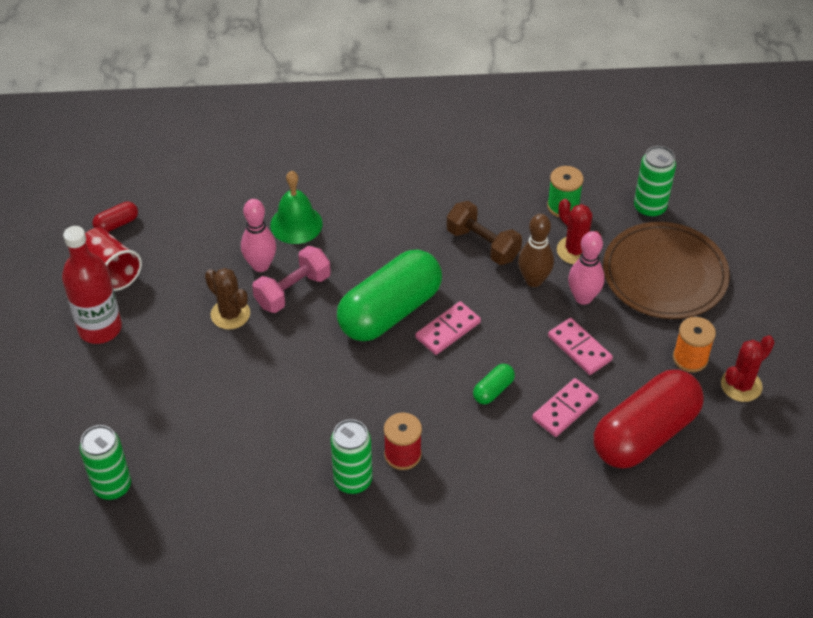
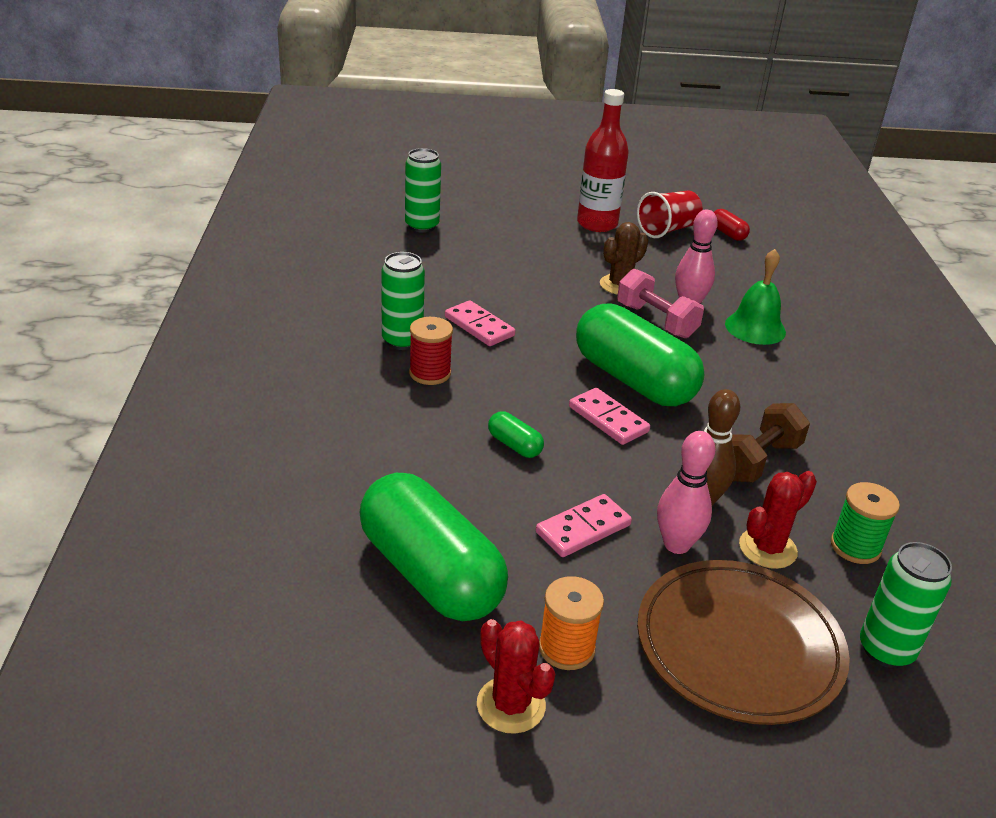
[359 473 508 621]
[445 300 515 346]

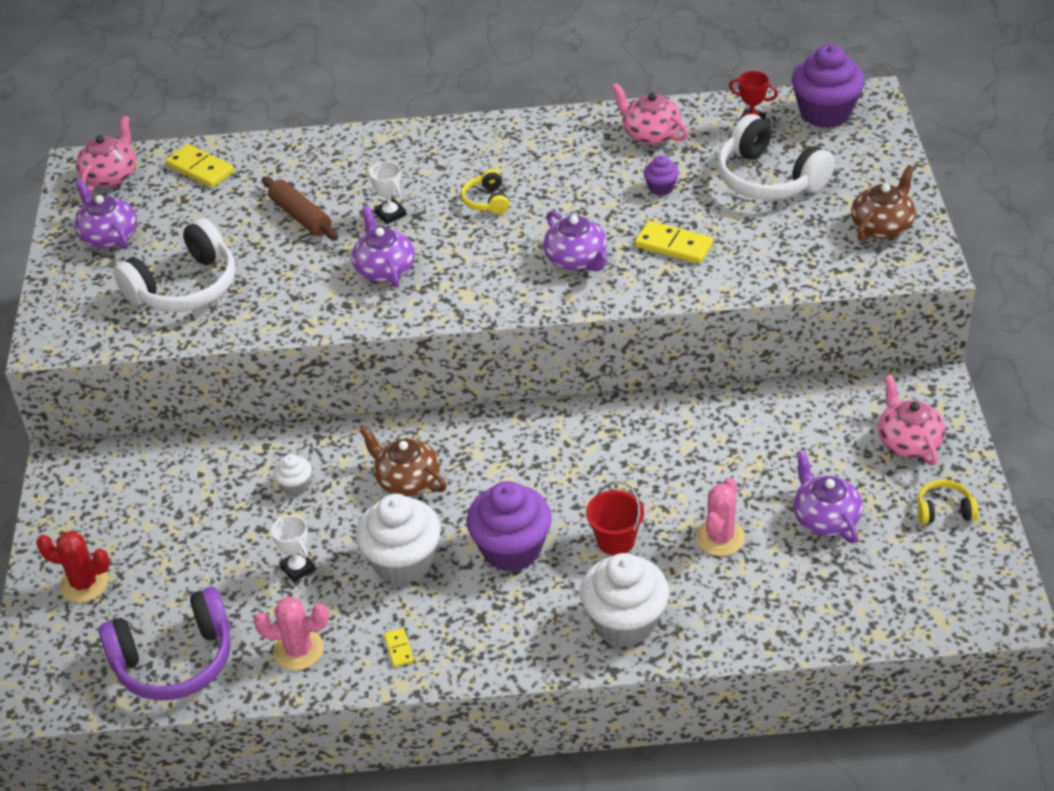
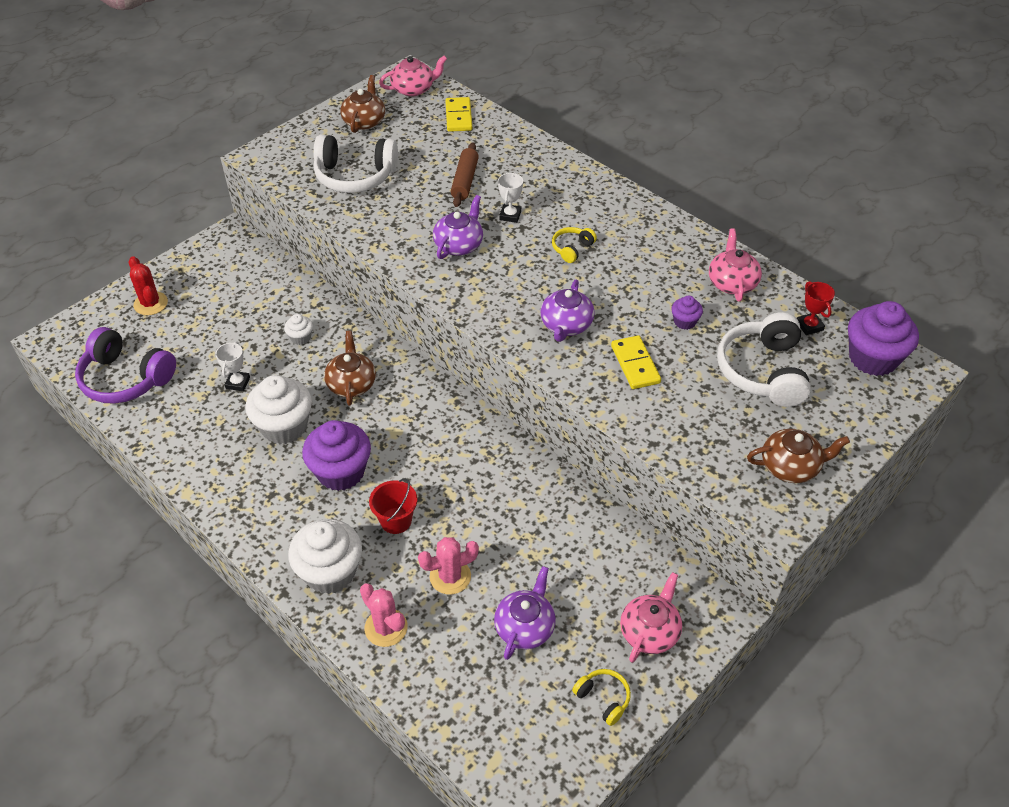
[340 75 385 133]
[360 583 408 647]
[384 628 414 667] (first image)

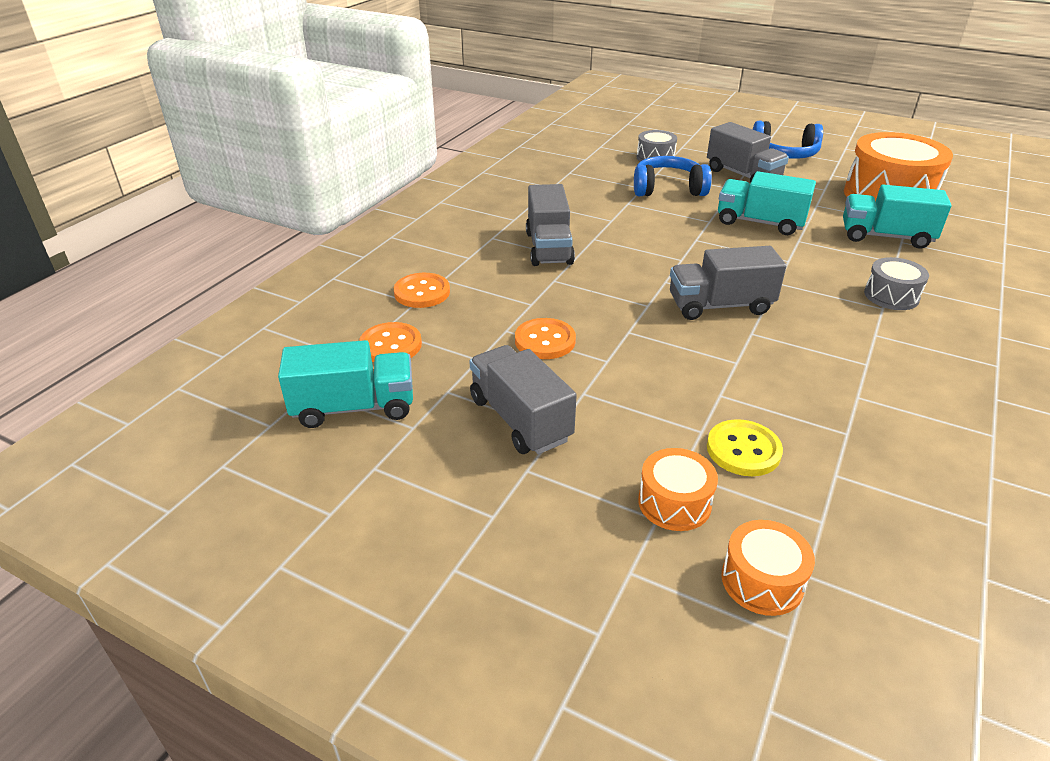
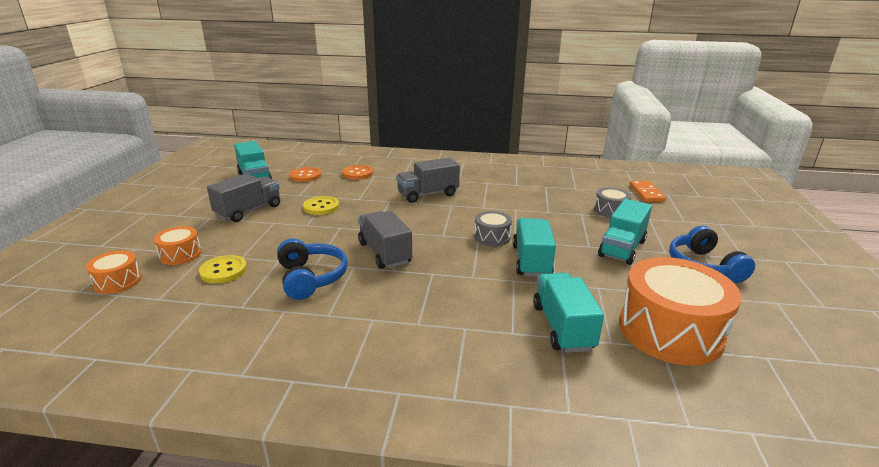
[277 238 348 300]
[303 196 339 215]
[474 211 512 246]
[598 199 652 265]
[630 181 666 202]

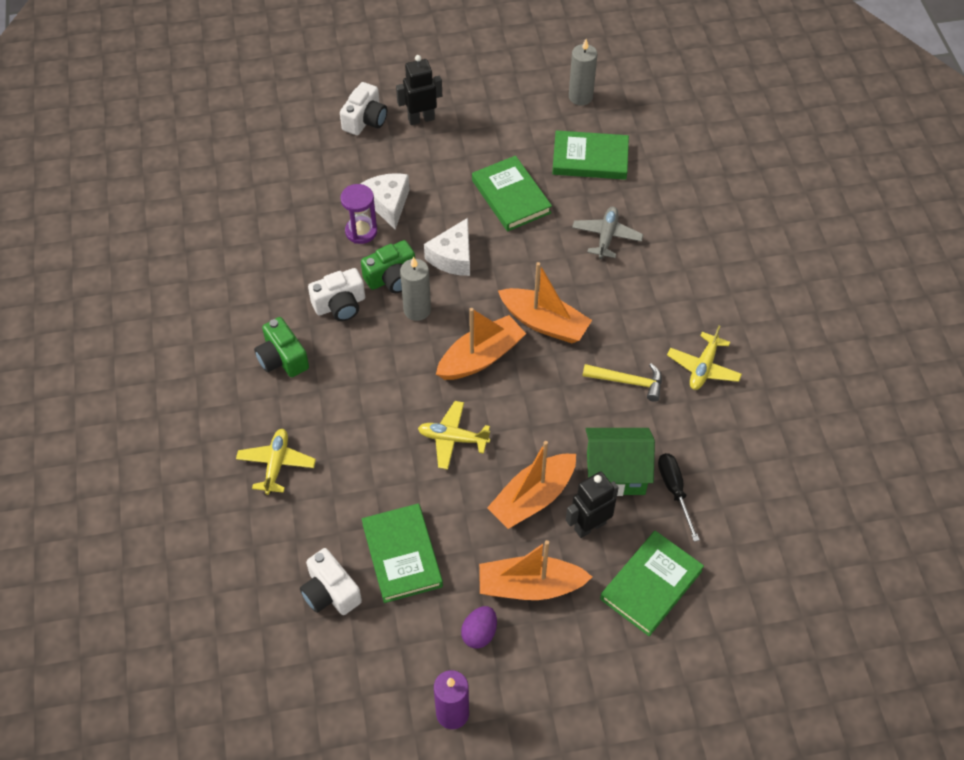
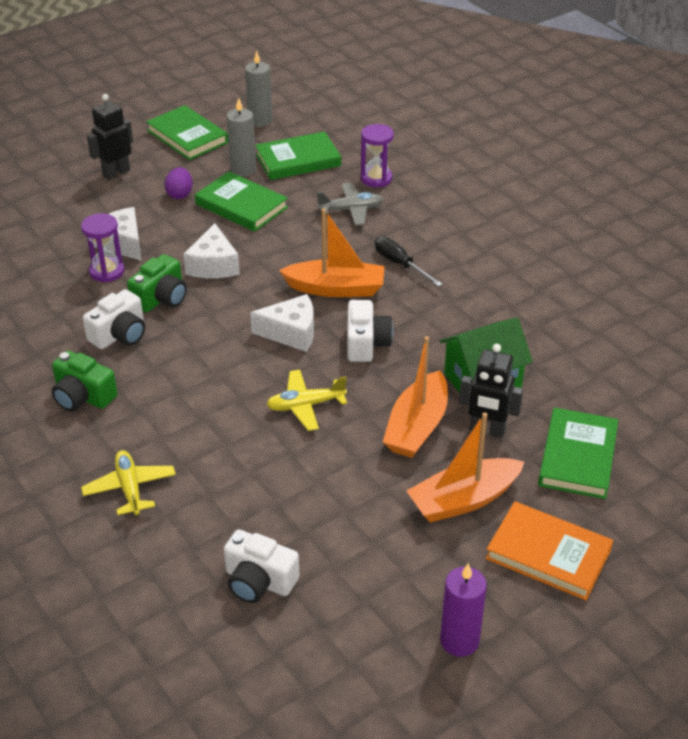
[146 105 228 160]
[165 167 193 199]
[226 97 256 177]
[250 294 314 352]
[317 183 384 226]
[347 300 393 362]
[361 124 394 187]
[375 236 442 287]
[459 344 523 438]
[486 501 613 600]
[583 363 662 402] (first image)
[667 326 742 390] (first image)

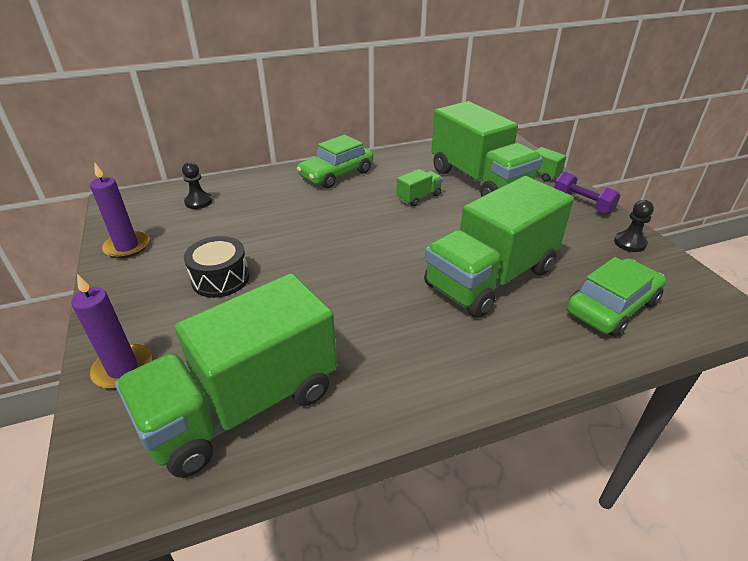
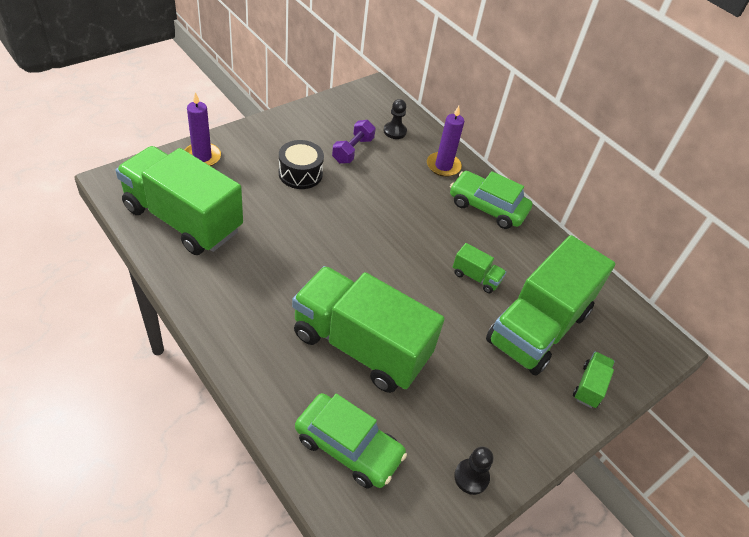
[332 120 376 164]
[427 106 464 177]

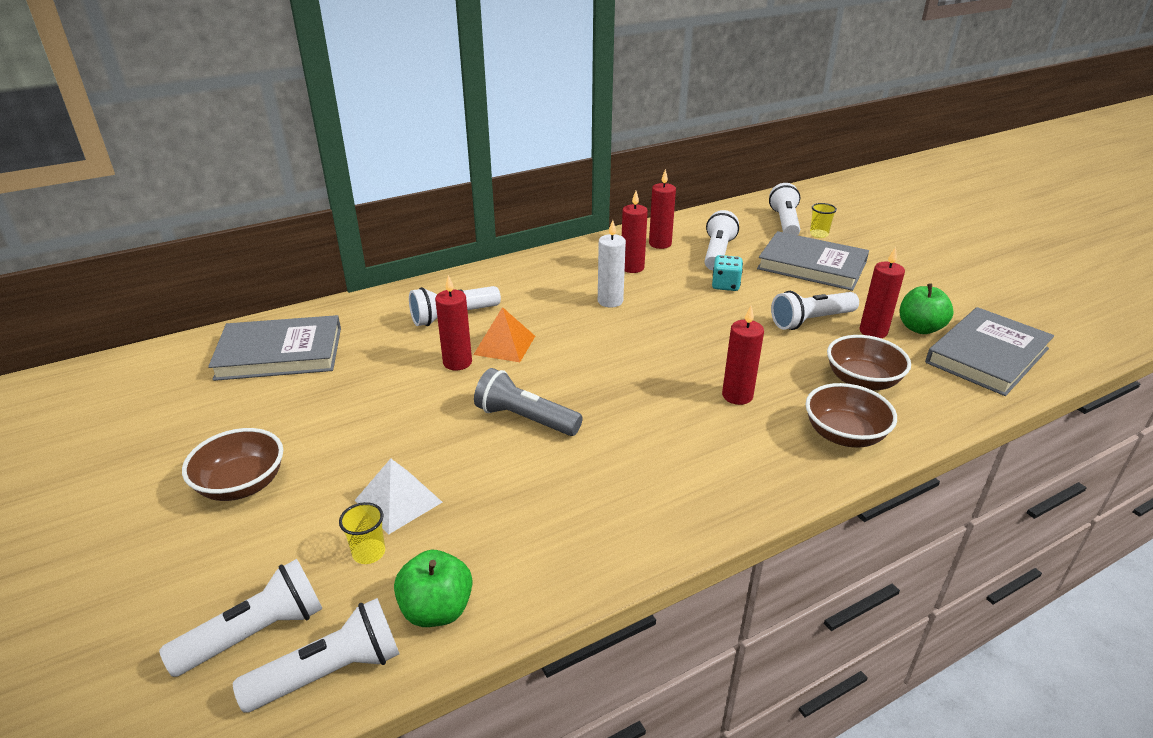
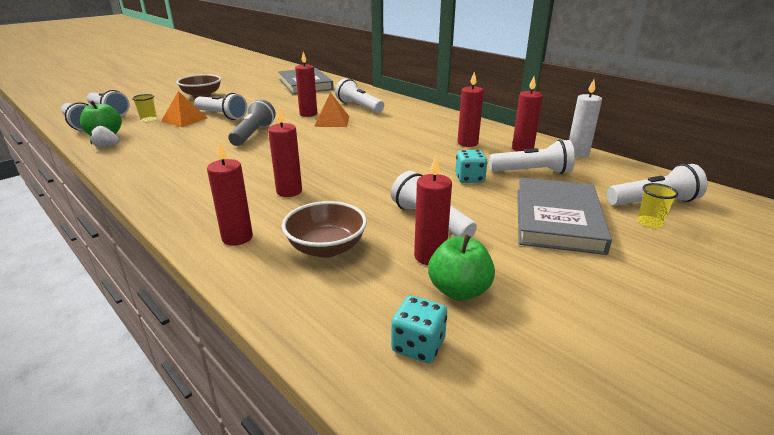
[90 125 120 148]
[161 91 207 127]
[194 93 247 120]
[207 141 253 246]
[391 296 447 363]
[569 79 602 158]

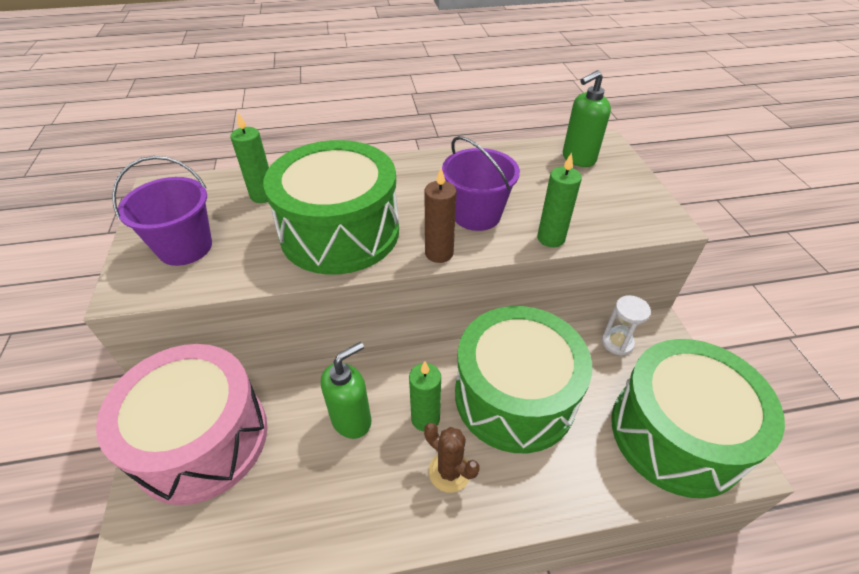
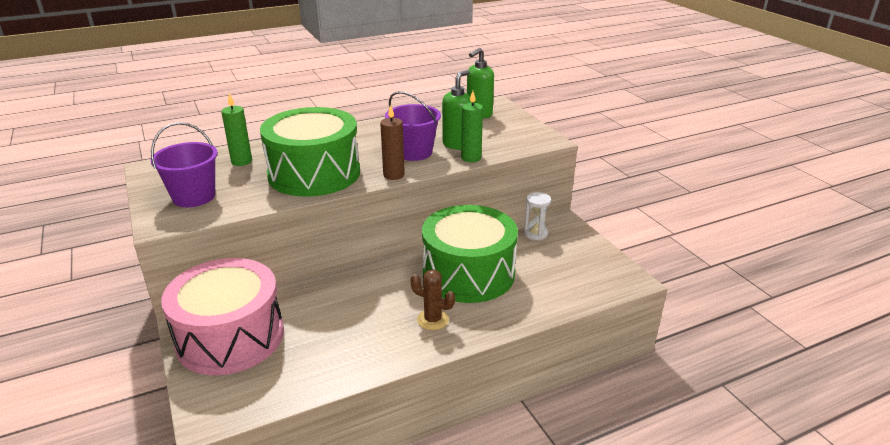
[442 70 472 150]
[409 361 441 431] (first image)
[611 339 785 498] (first image)

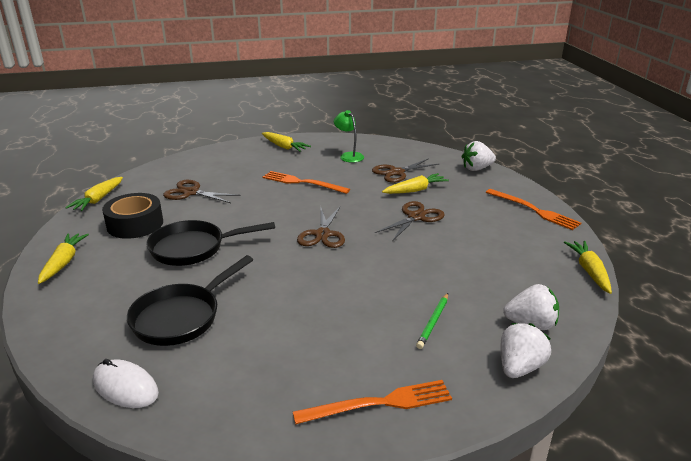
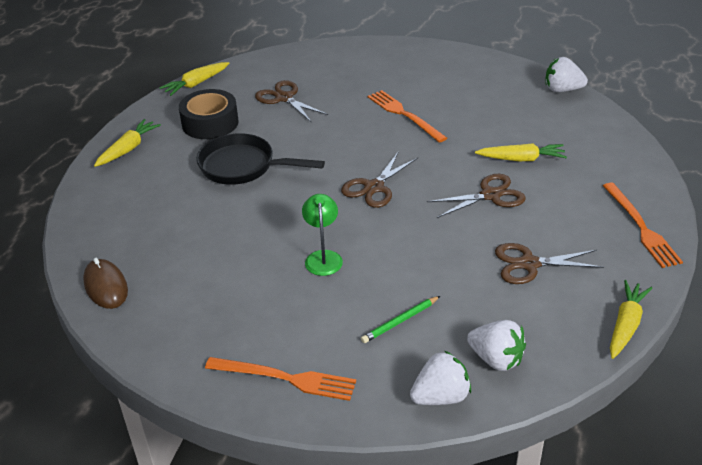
[83 258 128 309]
[302 194 343 276]
[495 243 604 284]
[546 57 588 92]
[127 255 253 346] (first image)
[262 132 311 152] (first image)

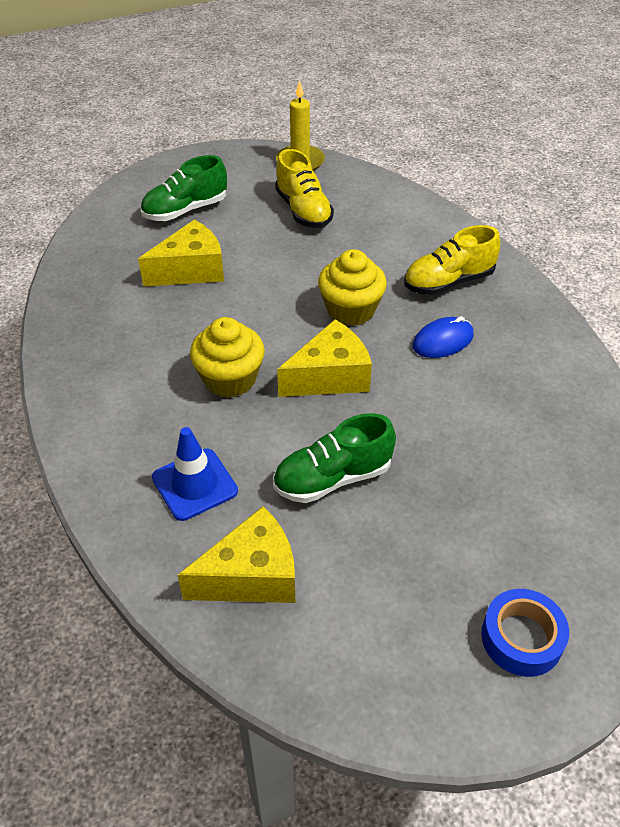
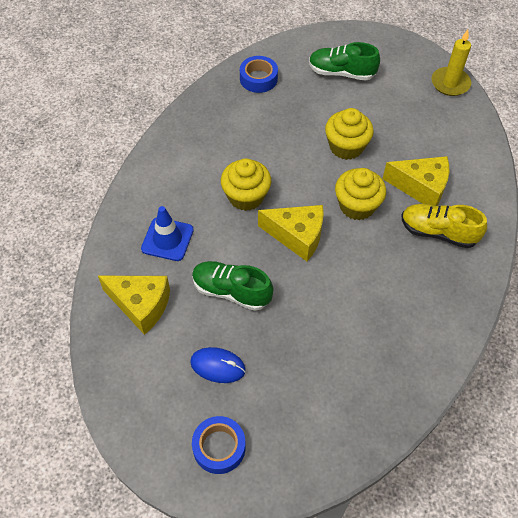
[190 347 246 383]
[240 56 278 93]
[325 108 374 160]
[382 156 449 206]
[275 149 334 228] (first image)

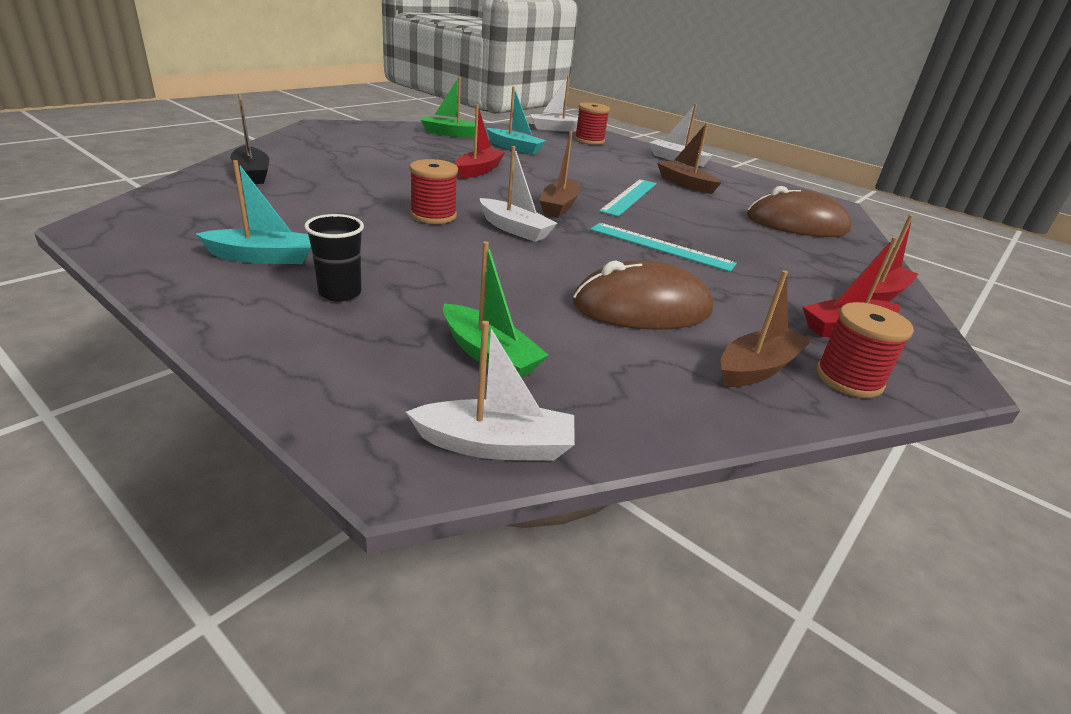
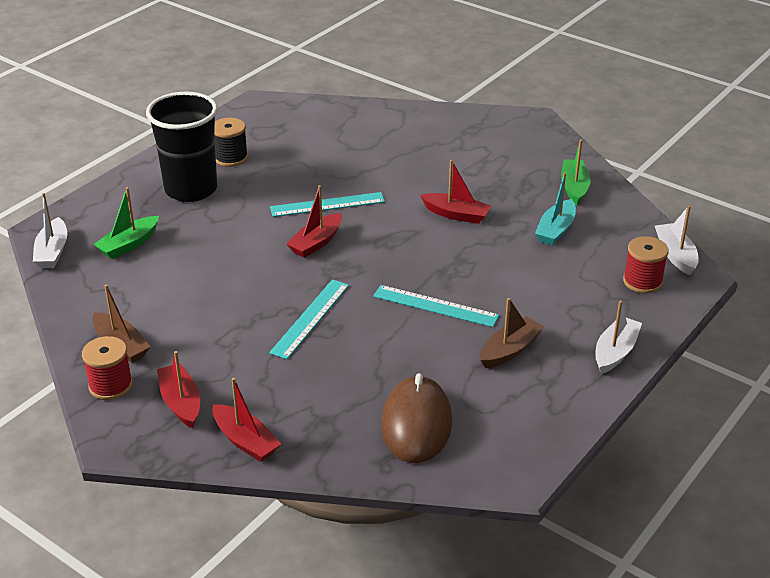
[146 91 218 202]
[214 118 248 167]
[270 192 385 217]
[286 185 342 258]
[230 95 269 184] (first image)
[539 131 580 217] (first image)
[573 260 713 330] (first image)

